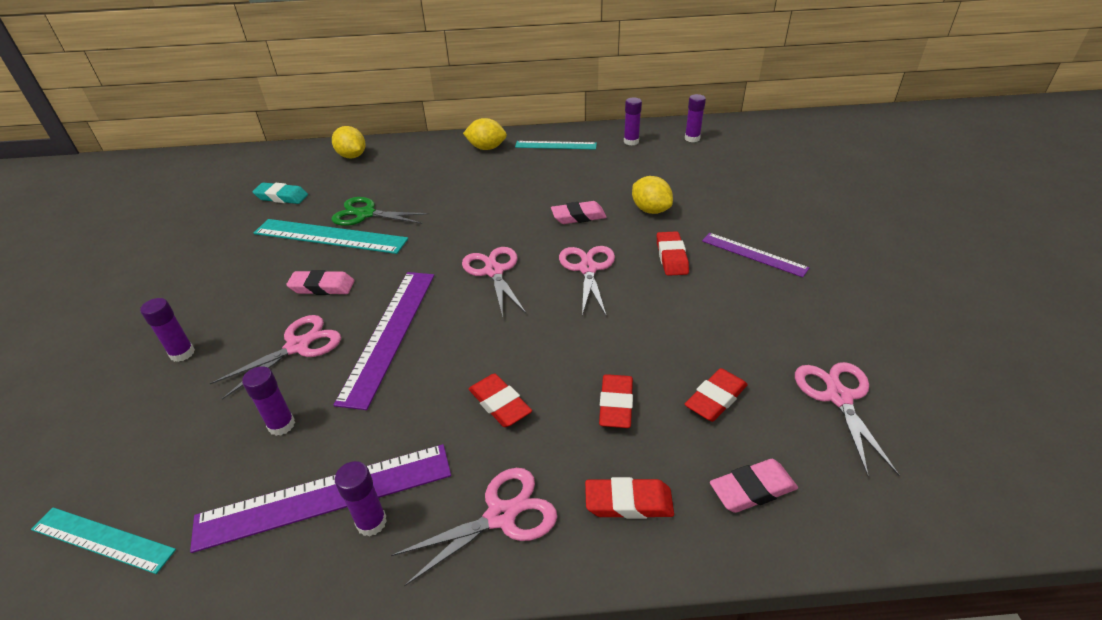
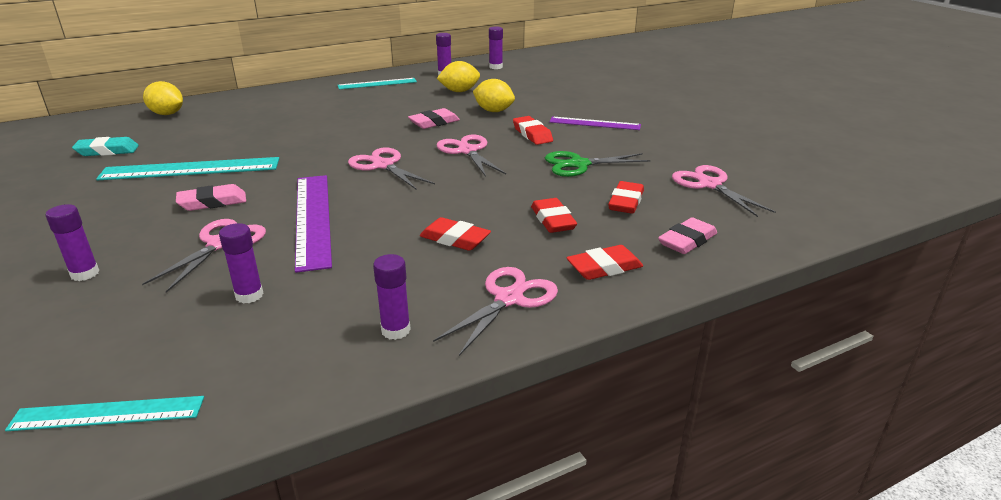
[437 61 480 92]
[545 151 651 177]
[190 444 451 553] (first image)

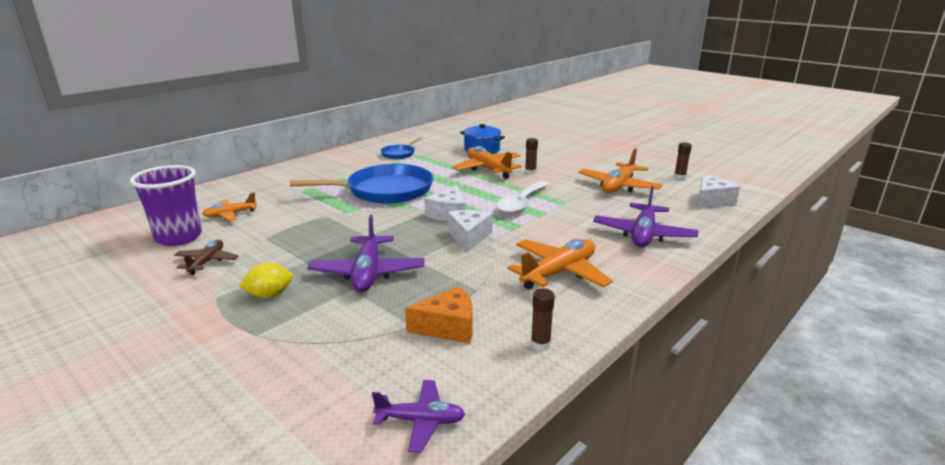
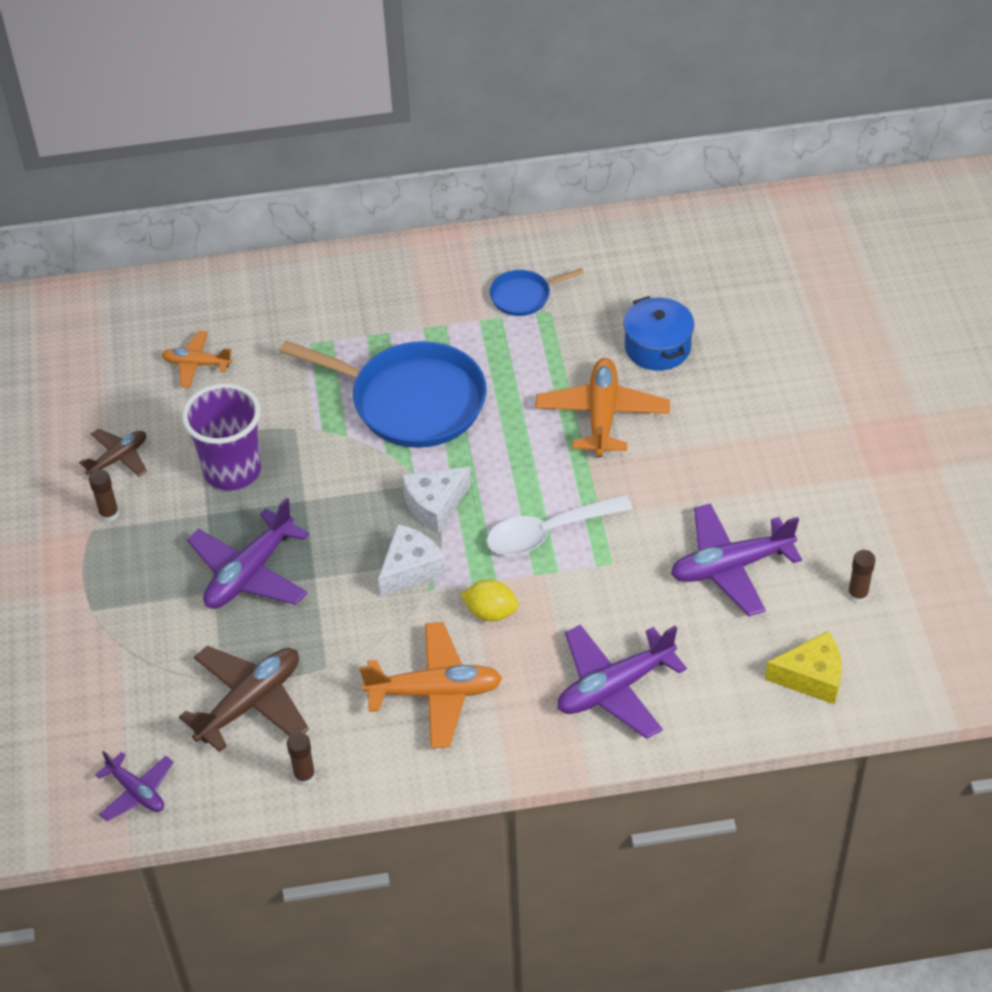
[89 469 119 522]
[179 646 309 752]
[182 383 261 491]
[460 580 519 622]
[671 503 802 616]
[765 631 842 704]

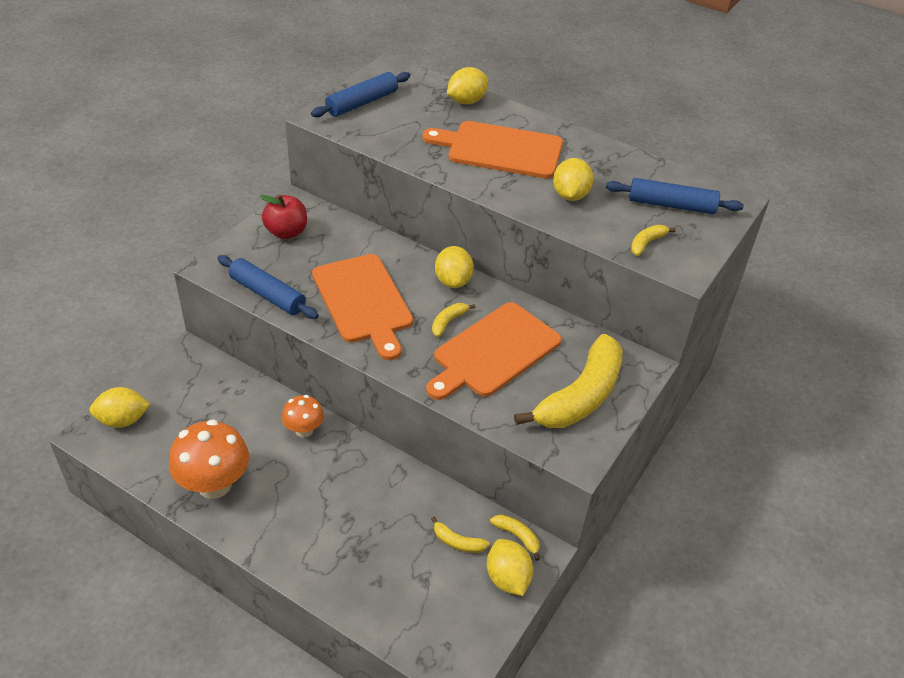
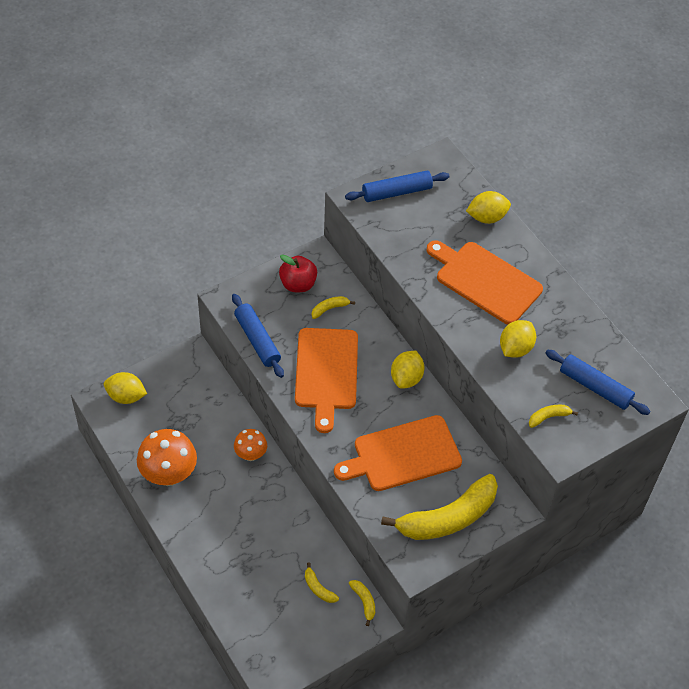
[312 296 355 319]
[487 539 533 596] (first image)

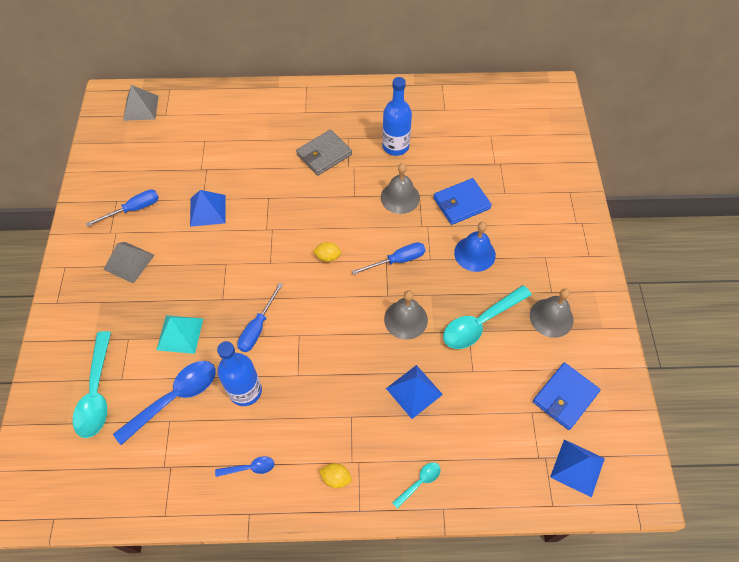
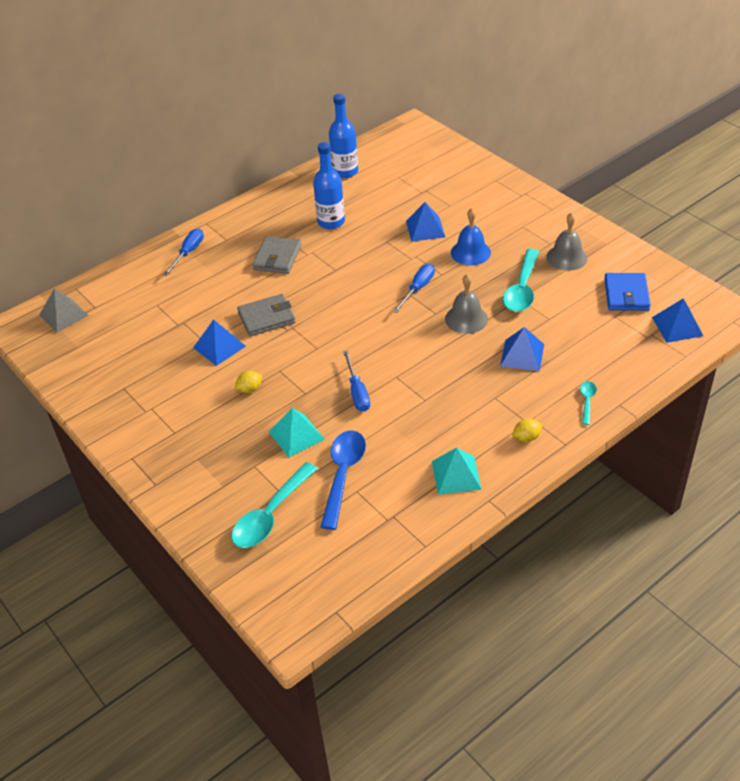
[163 228 204 276]
[232 462 318 548]
[234 371 262 393]
[237 294 296 336]
[329 94 358 178]
[406 202 445 242]
[432 447 482 495]
[103 242 155 284] (first image)
[381 163 420 214] (first image)

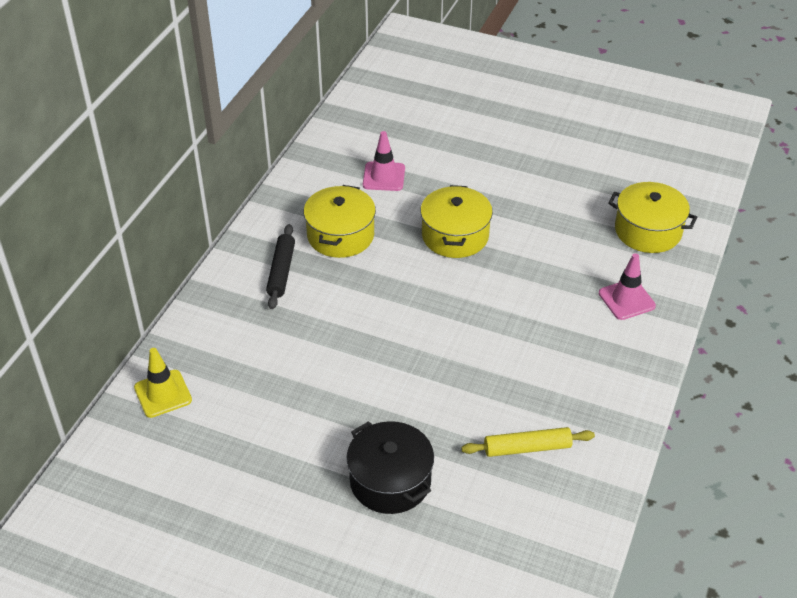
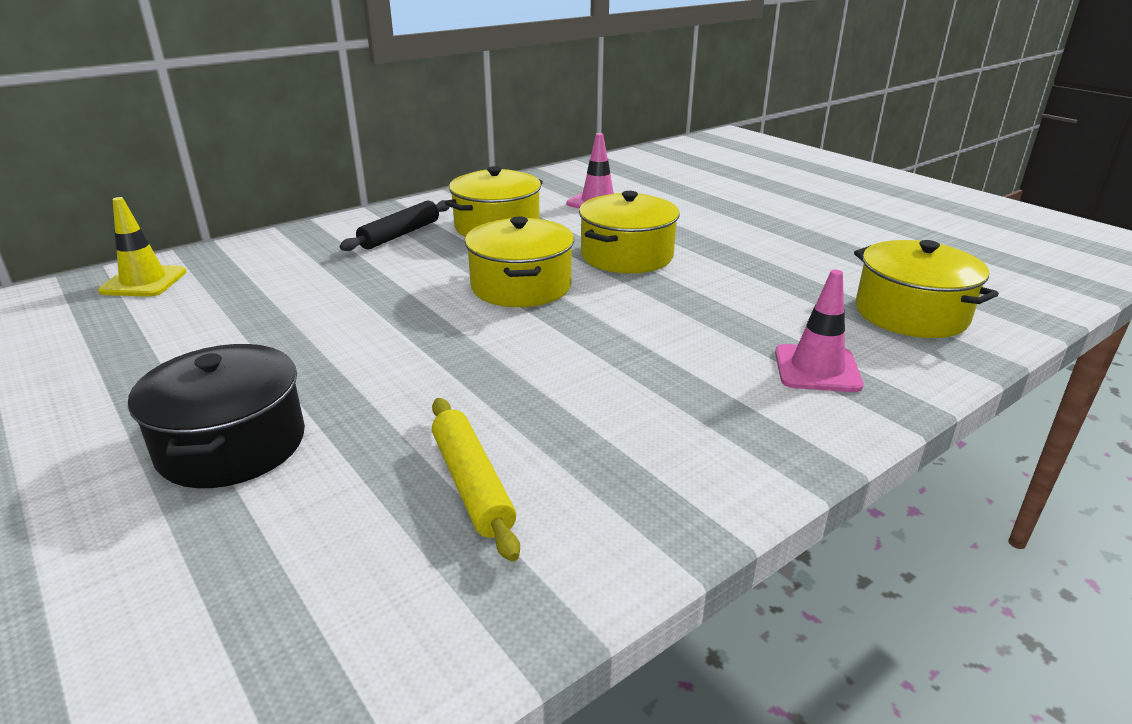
[432 398 520 562]
[465 217 574 307]

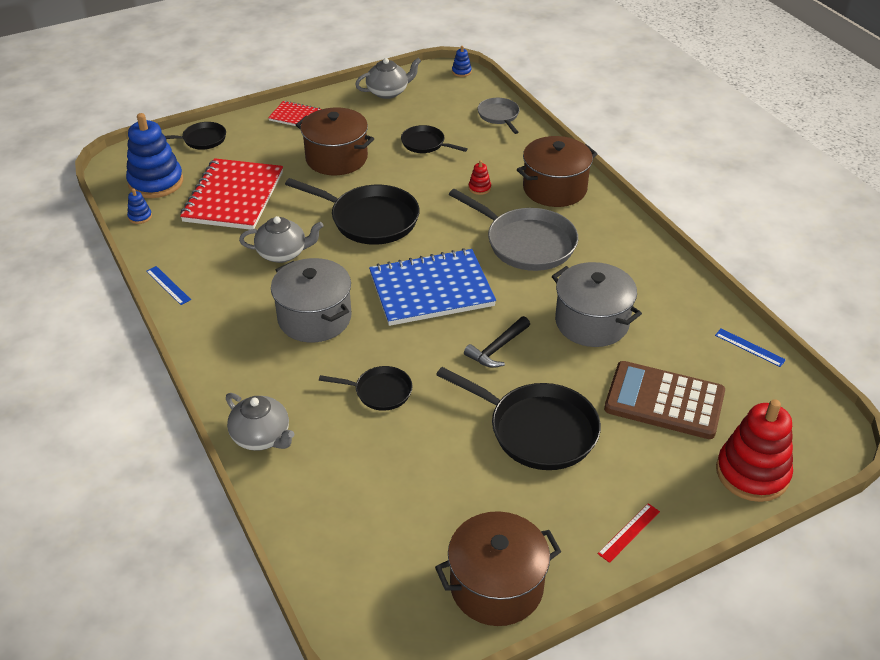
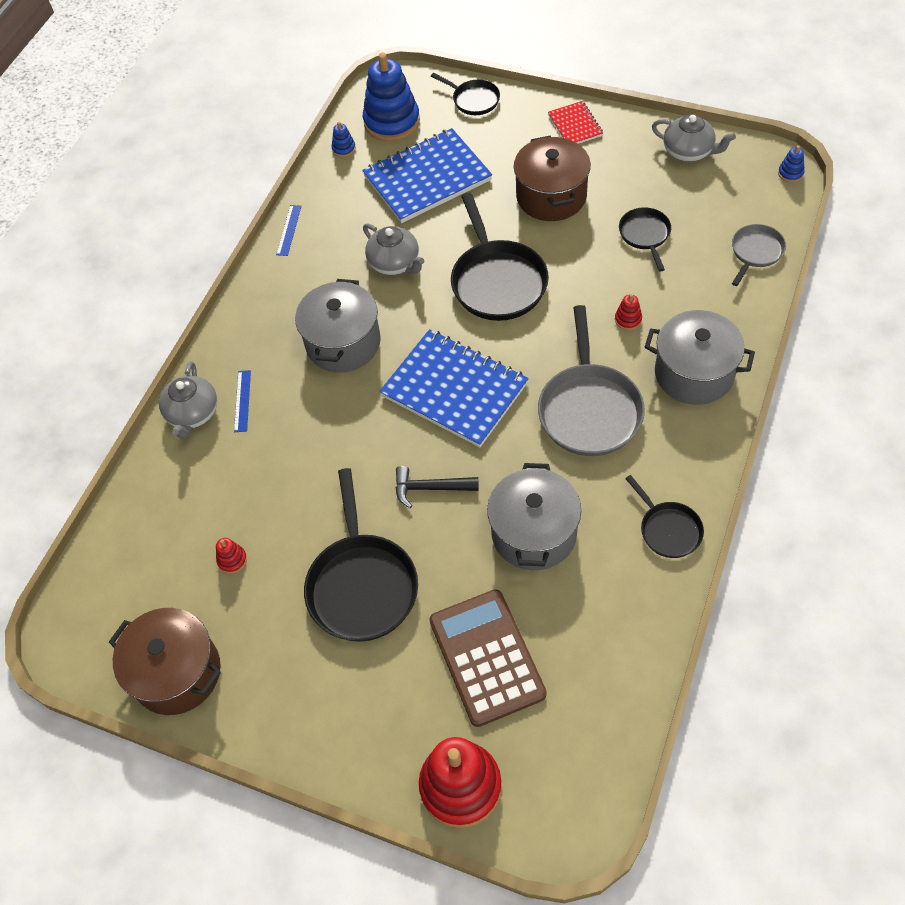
[216 538 247 574]
[234 370 251 432]
[362 128 492 223]
[625 475 704 558]
[645 310 755 405]
[598 503 660 563] (first image)

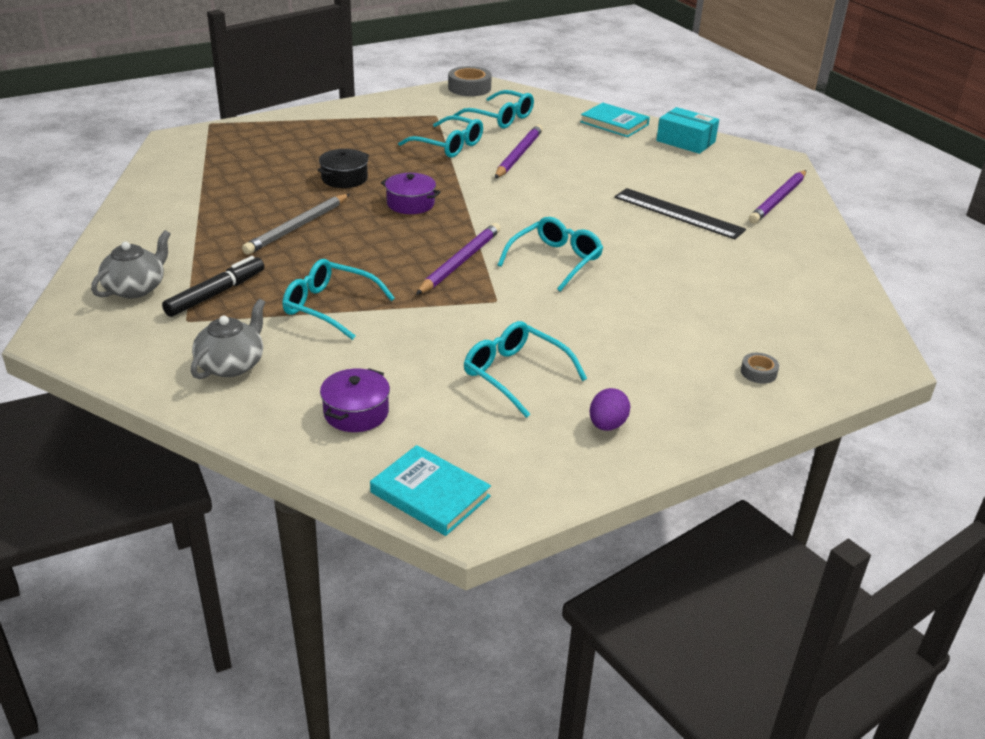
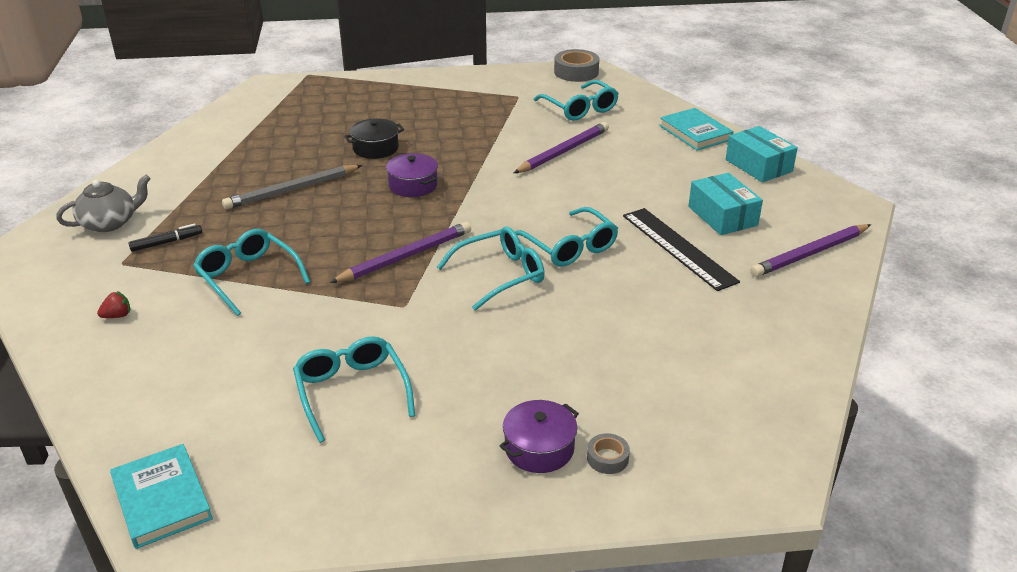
[97 291 130 318]
[128 224 202 252]
[500 400 579 473]
[515 207 618 267]
[688 173 763 235]
[590 388 630 431] (first image)

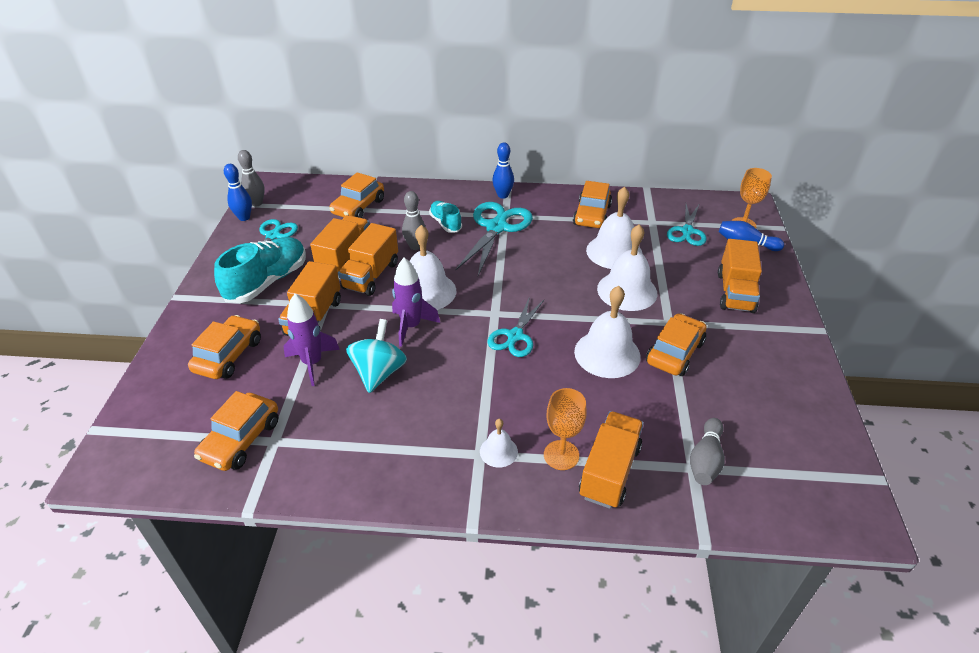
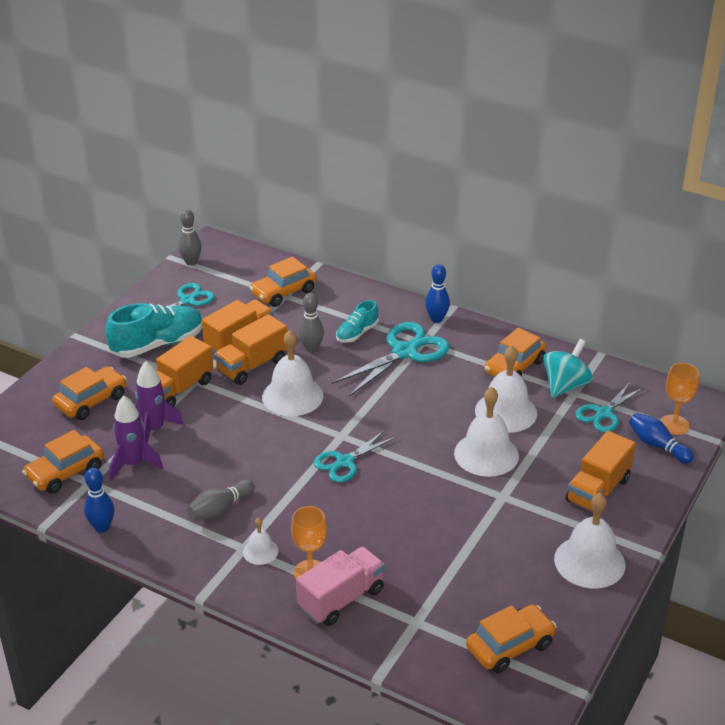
[84 468 114 533]
[109 396 163 481]
[187 480 255 520]
[296 546 385 626]
[336 300 379 343]
[466 604 556 673]
[543 339 593 398]
[554 493 625 589]

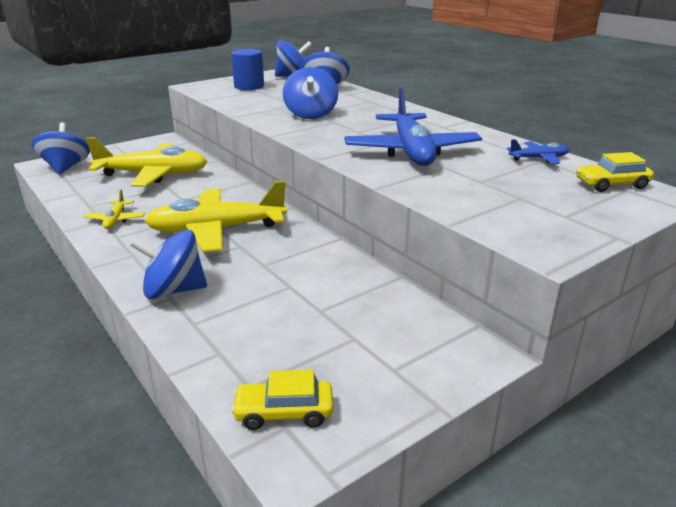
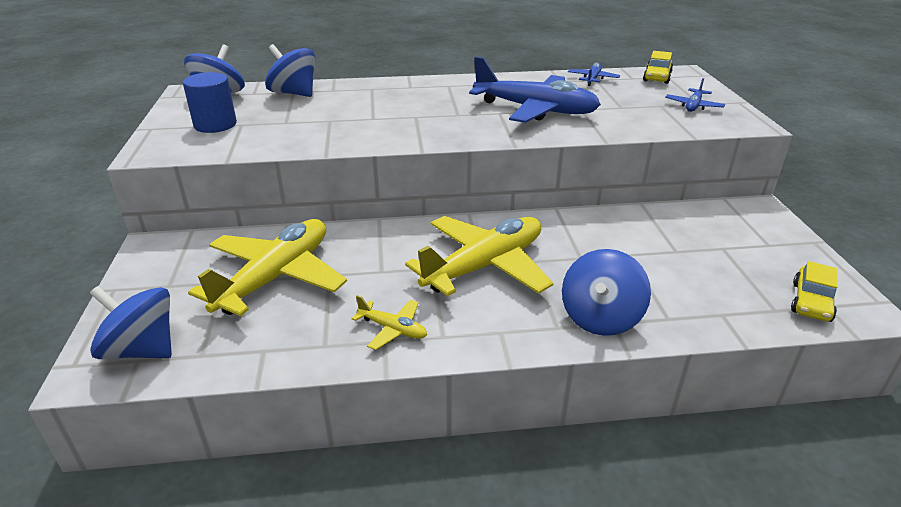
[405 216 553 296]
[665 78 725 112]
[283 67 338 119] (first image)

